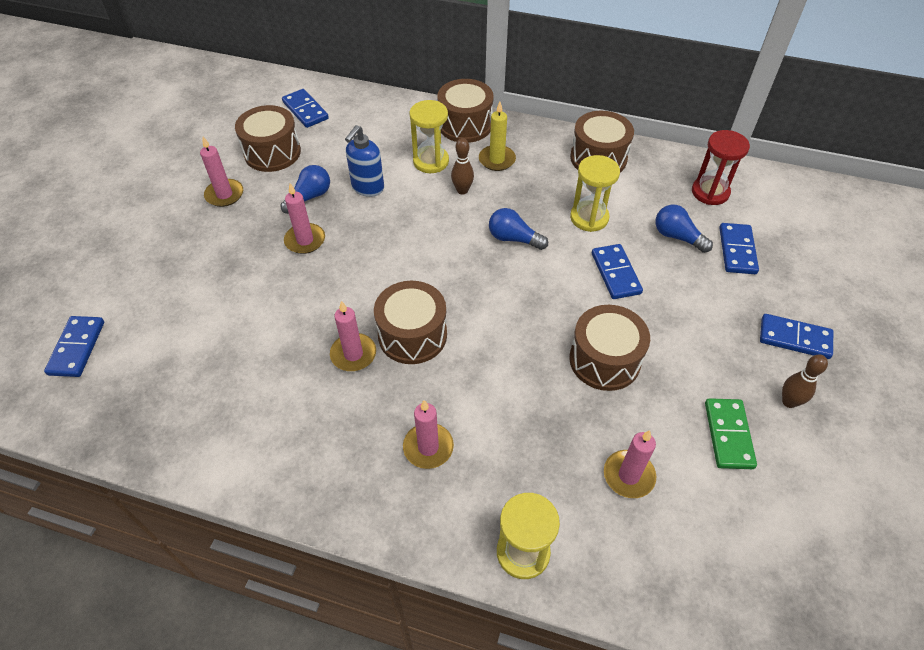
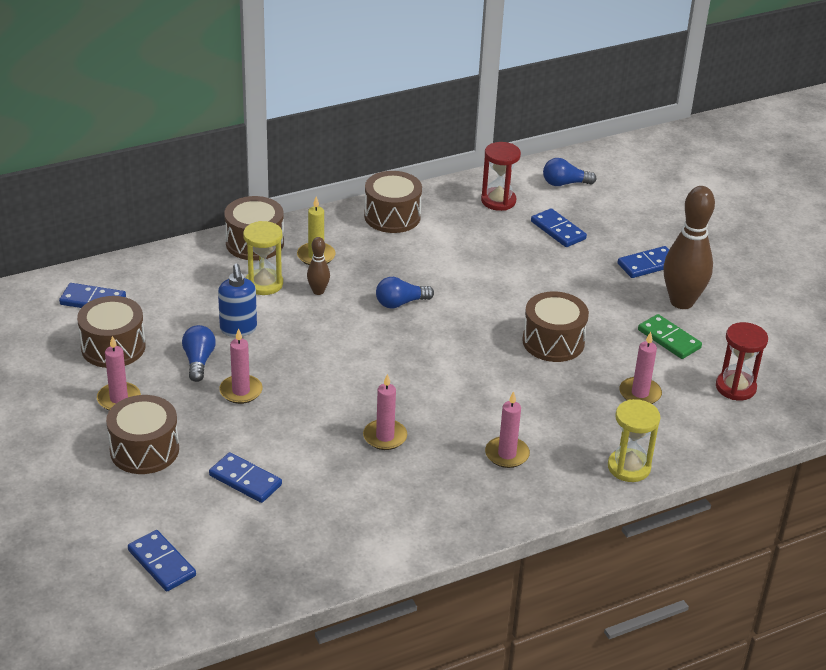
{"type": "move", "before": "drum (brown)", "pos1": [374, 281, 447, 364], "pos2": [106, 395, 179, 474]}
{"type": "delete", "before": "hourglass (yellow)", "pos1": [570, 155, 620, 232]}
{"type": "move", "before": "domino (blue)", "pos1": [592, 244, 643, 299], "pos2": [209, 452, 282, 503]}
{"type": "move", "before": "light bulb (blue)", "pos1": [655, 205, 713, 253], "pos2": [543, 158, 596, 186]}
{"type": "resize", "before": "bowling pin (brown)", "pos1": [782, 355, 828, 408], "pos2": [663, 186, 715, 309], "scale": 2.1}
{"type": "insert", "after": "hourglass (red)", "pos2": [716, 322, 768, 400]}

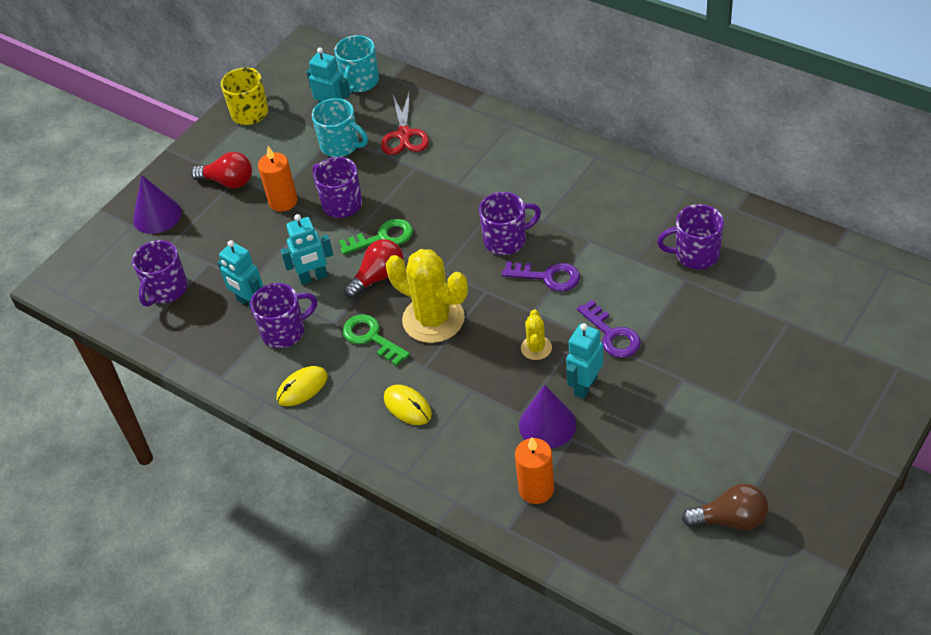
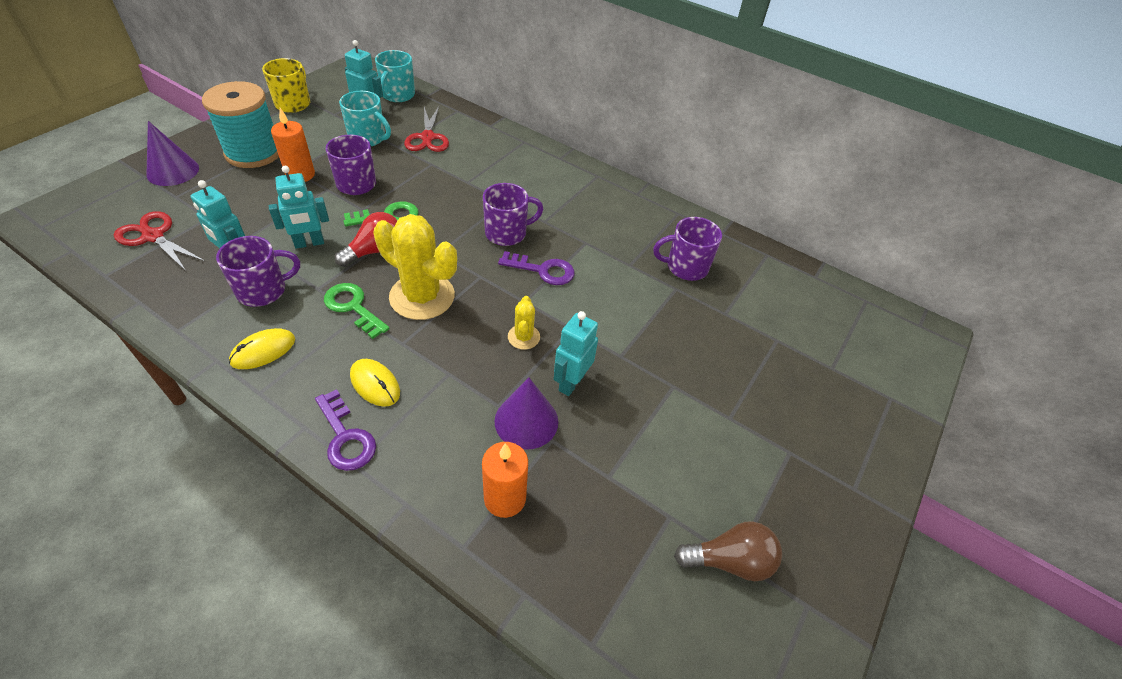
{"type": "replace", "before": "mug (purple)", "after": "scissors (red)", "pos1": [132, 240, 188, 307], "pos2": [114, 211, 206, 271]}
{"type": "replace", "before": "light bulb (red)", "after": "spool (turquoise)", "pos1": [191, 152, 252, 188], "pos2": [202, 81, 279, 168]}
{"type": "move", "before": "key (purple)", "pos1": [577, 300, 641, 358], "pos2": [315, 389, 376, 471]}

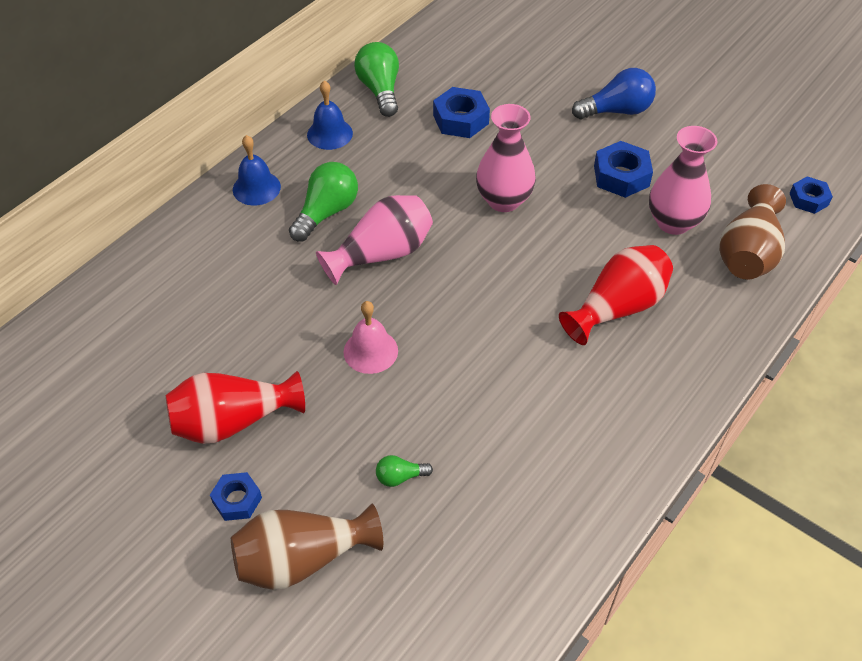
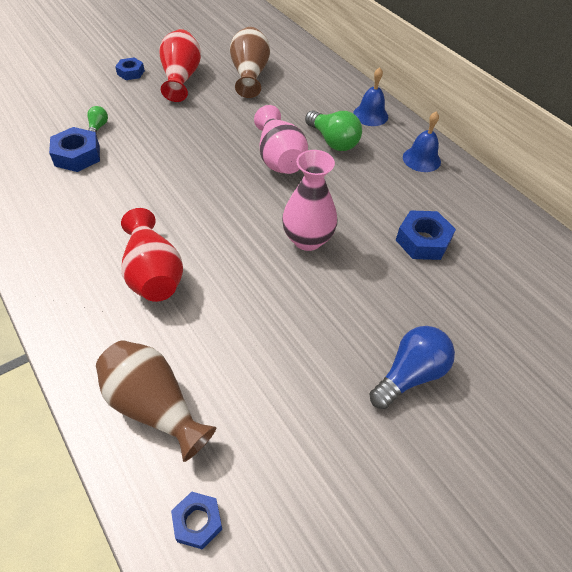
{"type": "move", "before": "vase (brown)", "pos1": [231, 504, 383, 590], "pos2": [230, 27, 270, 98]}
{"type": "delete", "before": "bell (pink)", "pos1": [344, 301, 398, 374]}
{"type": "delete", "before": "light bulb (green)", "pos1": [354, 42, 399, 117]}
{"type": "rotate", "before": "light bulb (blue)", "pos1": [572, 68, 656, 119], "pos2": [370, 326, 455, 409], "turn": -135}
{"type": "move", "before": "nut (blue)", "pos1": [594, 141, 653, 198], "pos2": [49, 127, 100, 172]}
{"type": "delete", "before": "vase (pink)", "pos1": [649, 126, 717, 235]}

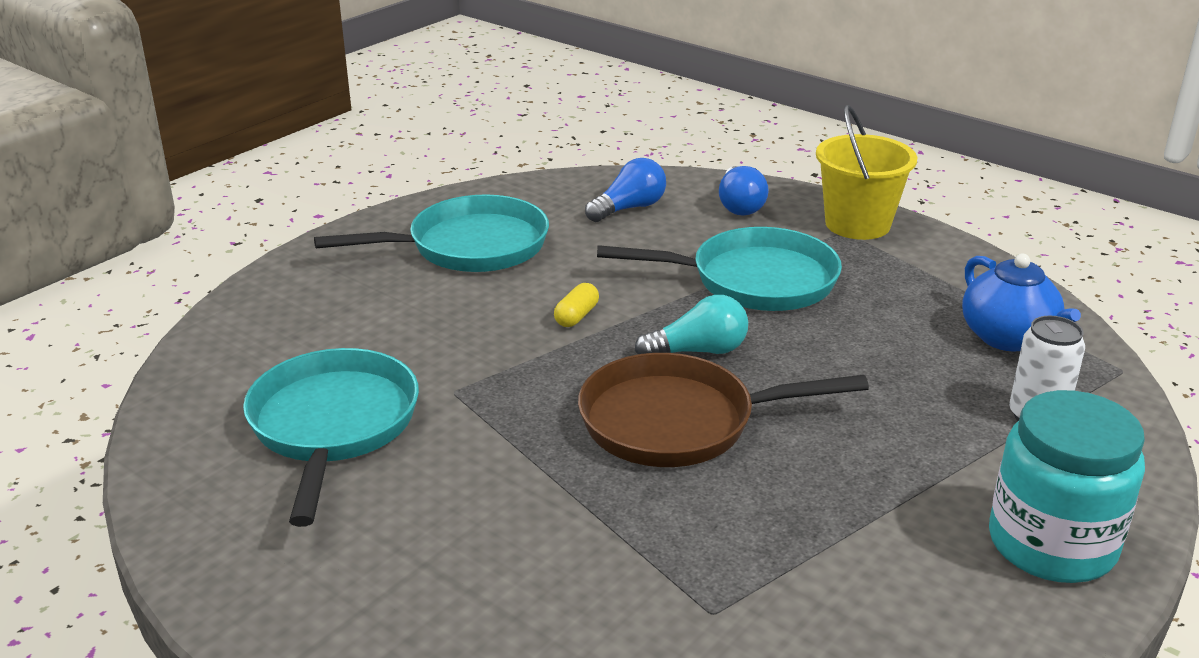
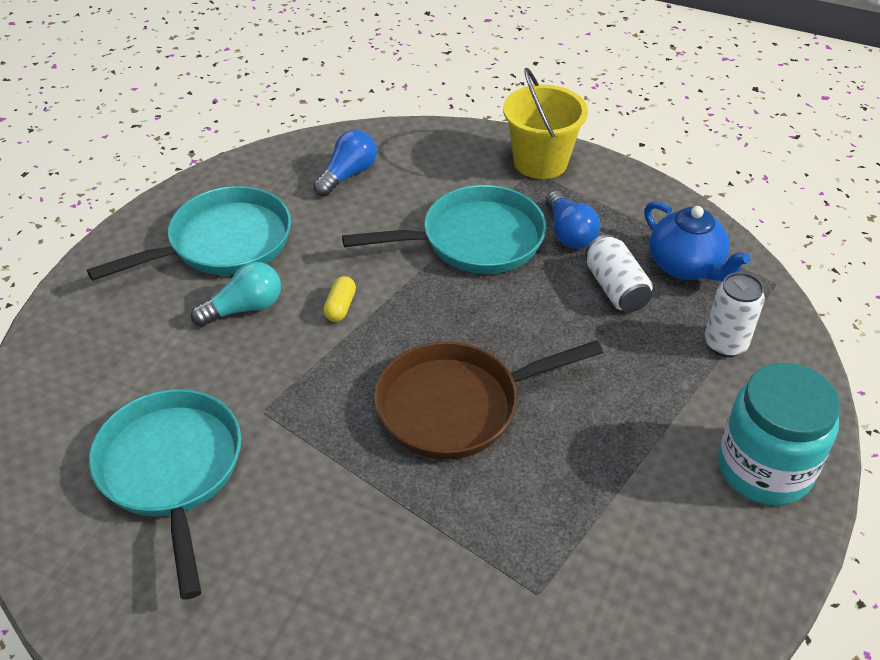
{"type": "move", "before": "light bulb (turquoise)", "pos1": [635, 295, 748, 354], "pos2": [191, 262, 281, 327]}
{"type": "move", "before": "light bulb (blue)", "pos1": [719, 166, 769, 216], "pos2": [546, 191, 600, 249]}
{"type": "insert", "after": "can (white)", "pos2": [585, 234, 653, 312]}

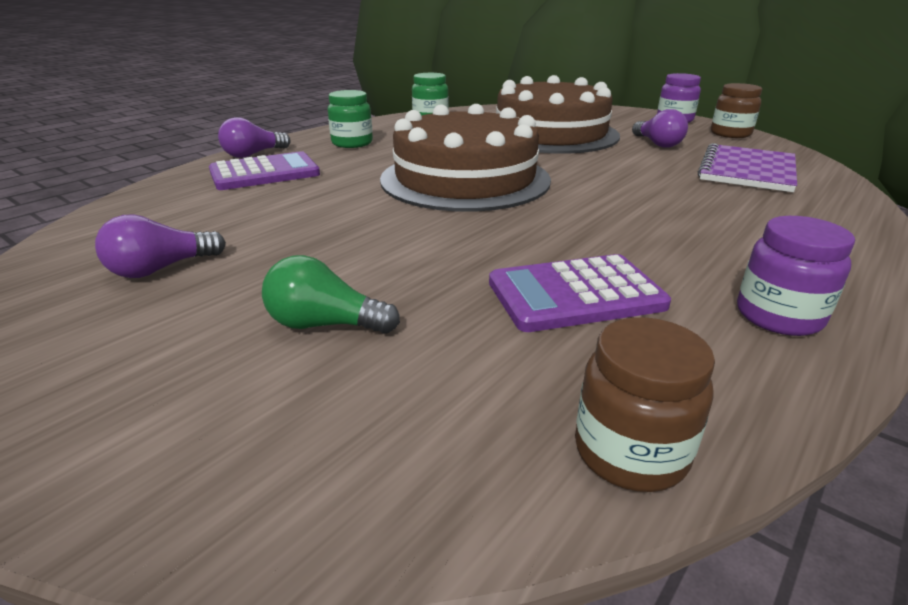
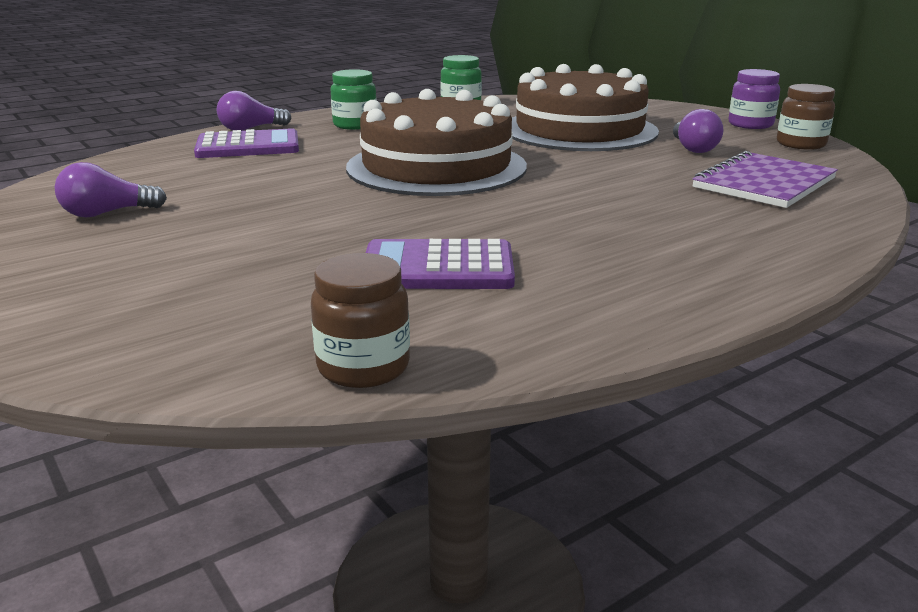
{"type": "delete", "before": "light bulb (green)", "pos1": [262, 255, 400, 334]}
{"type": "delete", "before": "jar (purple)", "pos1": [737, 216, 855, 336]}

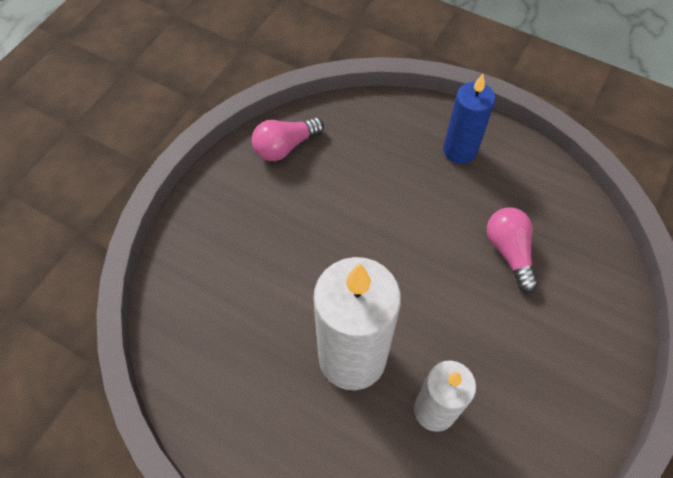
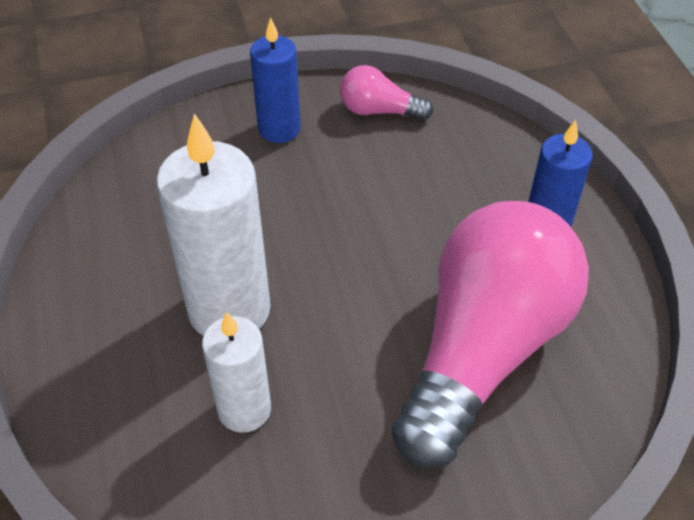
{"type": "resize", "before": "light bulb (pink)", "pos1": [487, 208, 539, 293], "pos2": [392, 201, 589, 469], "scale": 2.39}
{"type": "insert", "after": "candle (blue)", "pos2": [250, 17, 300, 143]}

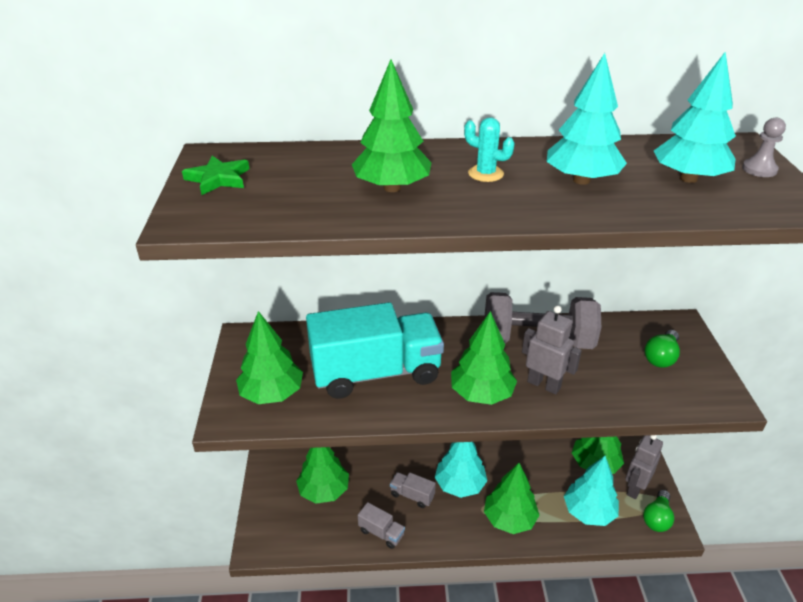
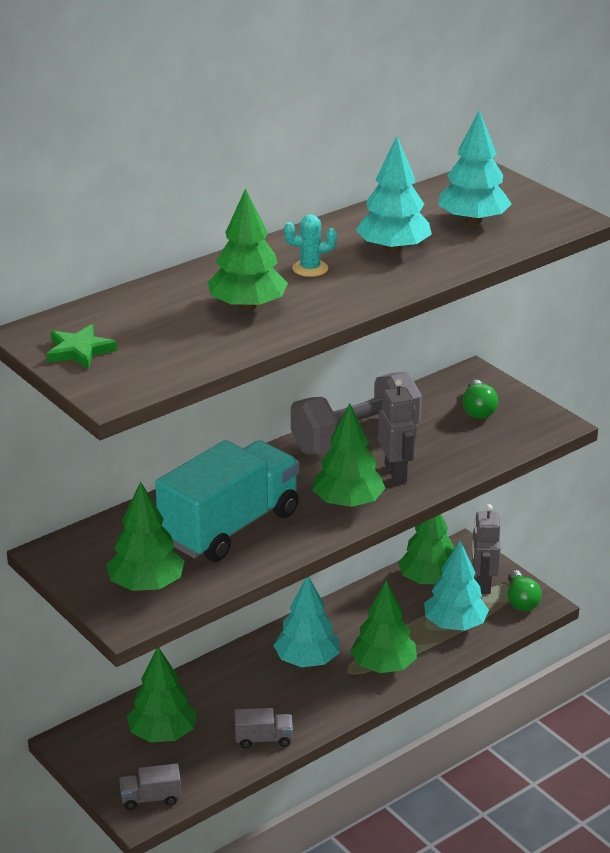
{"type": "move", "before": "truck (grey)", "pos1": [390, 472, 436, 508], "pos2": [119, 764, 181, 810]}
{"type": "rotate", "before": "robot (grey)", "pos1": [522, 306, 582, 395], "pos2": [378, 378, 417, 483], "turn": 75}
{"type": "delete", "before": "pawn (grey)", "pos1": [742, 117, 786, 177]}

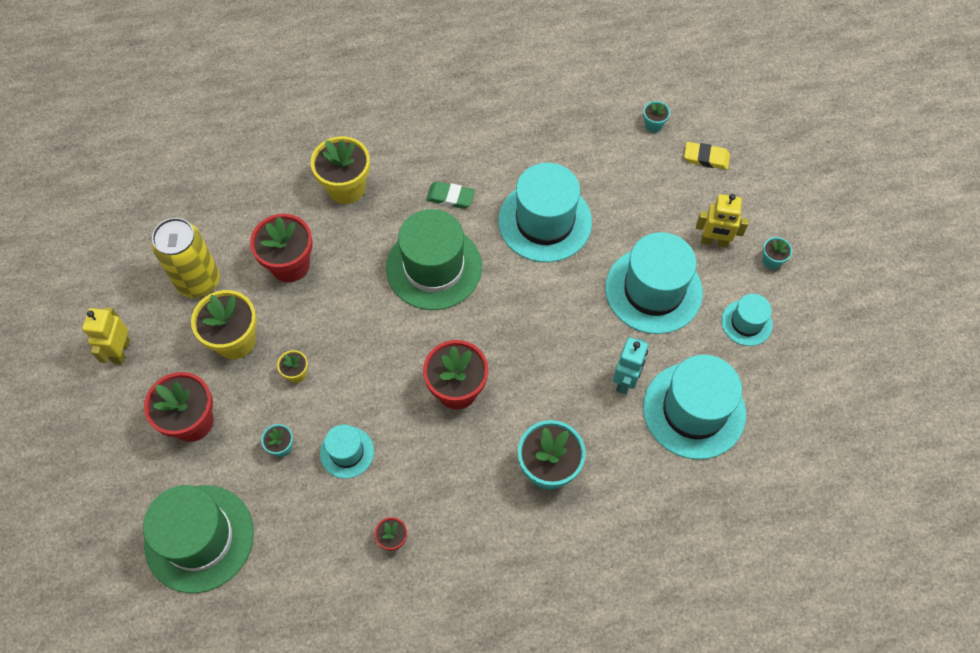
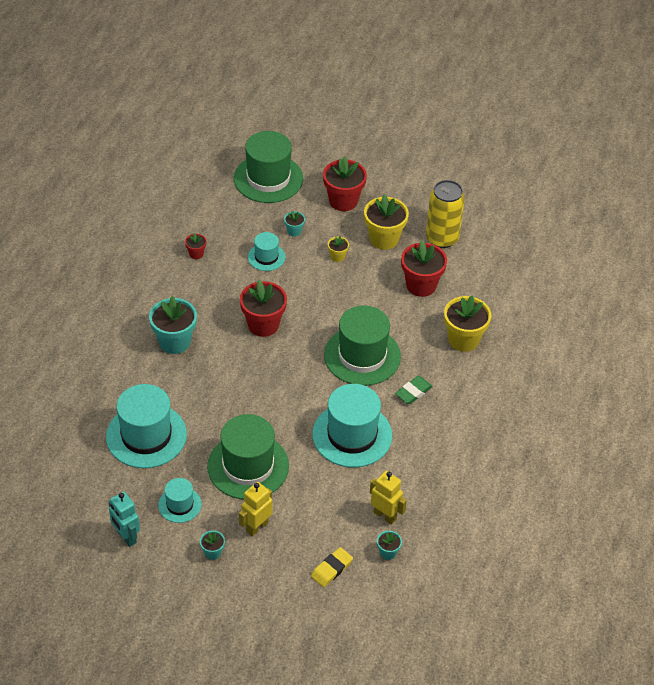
{"type": "move", "before": "robot (yellow)", "pos1": [82, 307, 130, 364], "pos2": [370, 471, 407, 525]}
{"type": "recolor", "before": "hat (turquoise)", "after": "hat (green)", "pos1": [605, 232, 703, 334], "pos2": [207, 414, 289, 499]}
{"type": "move", "before": "robot (turquoise)", "pos1": [613, 337, 648, 394], "pos2": [109, 492, 140, 547]}

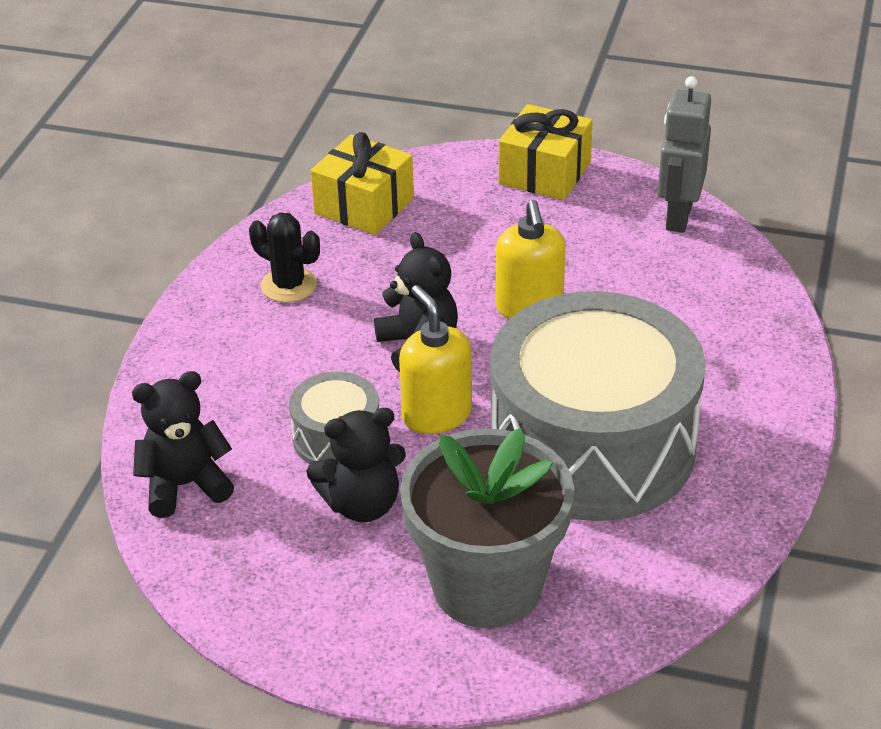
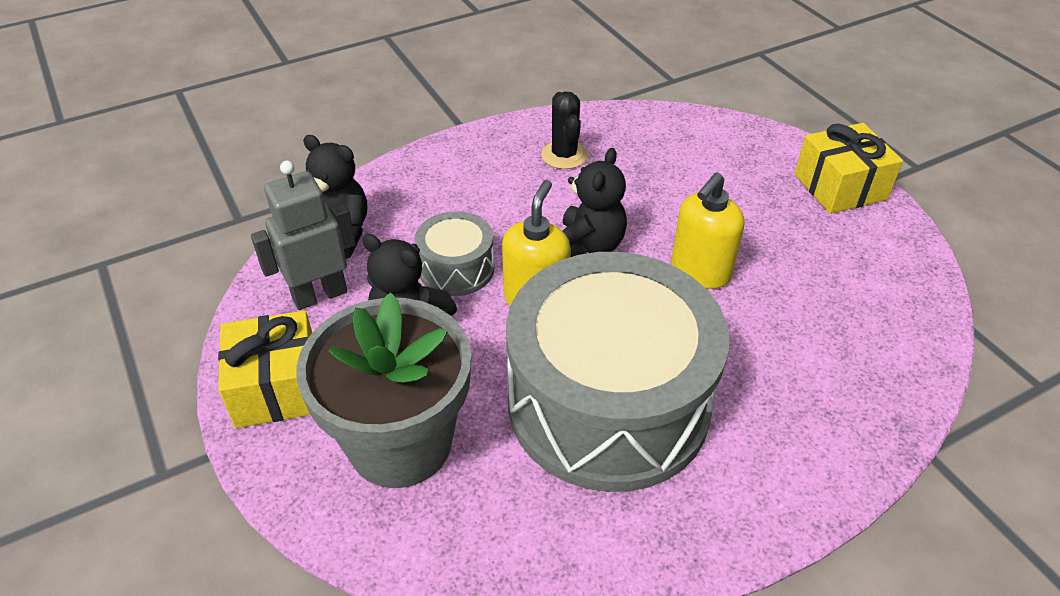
{"type": "move", "before": "gift (yellow)", "pos1": [311, 132, 414, 235], "pos2": [218, 310, 312, 428]}
{"type": "move", "before": "robot (grey)", "pos1": [658, 76, 711, 233], "pos2": [251, 161, 356, 310]}

